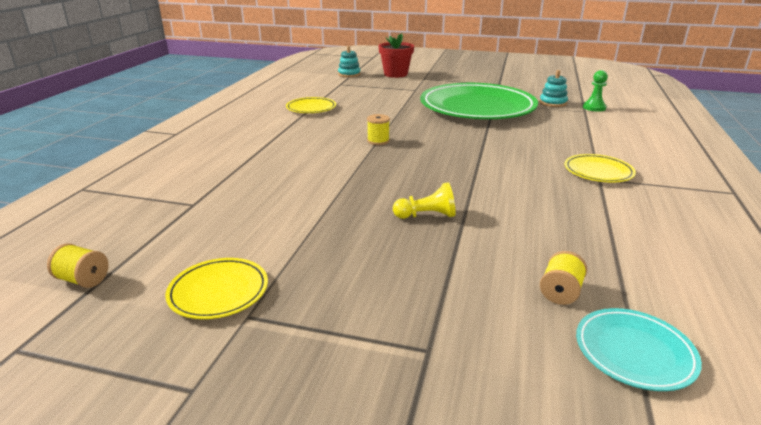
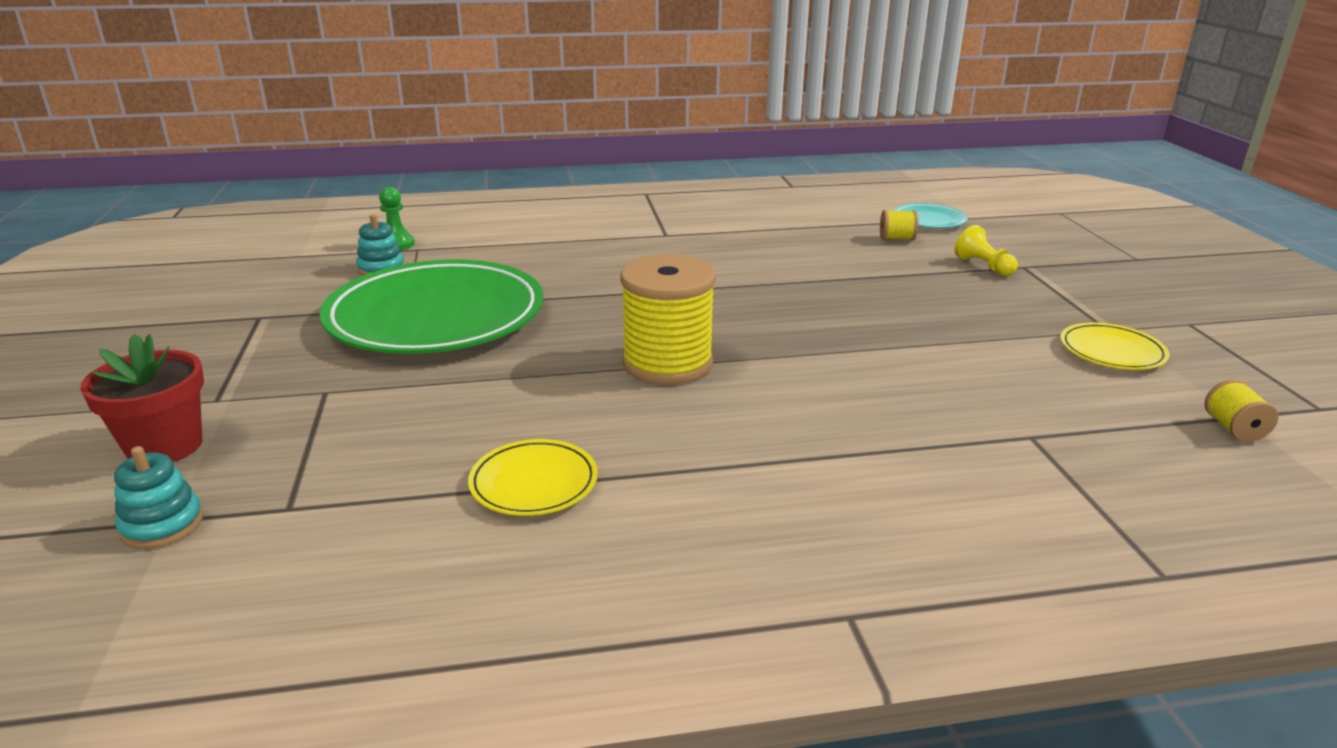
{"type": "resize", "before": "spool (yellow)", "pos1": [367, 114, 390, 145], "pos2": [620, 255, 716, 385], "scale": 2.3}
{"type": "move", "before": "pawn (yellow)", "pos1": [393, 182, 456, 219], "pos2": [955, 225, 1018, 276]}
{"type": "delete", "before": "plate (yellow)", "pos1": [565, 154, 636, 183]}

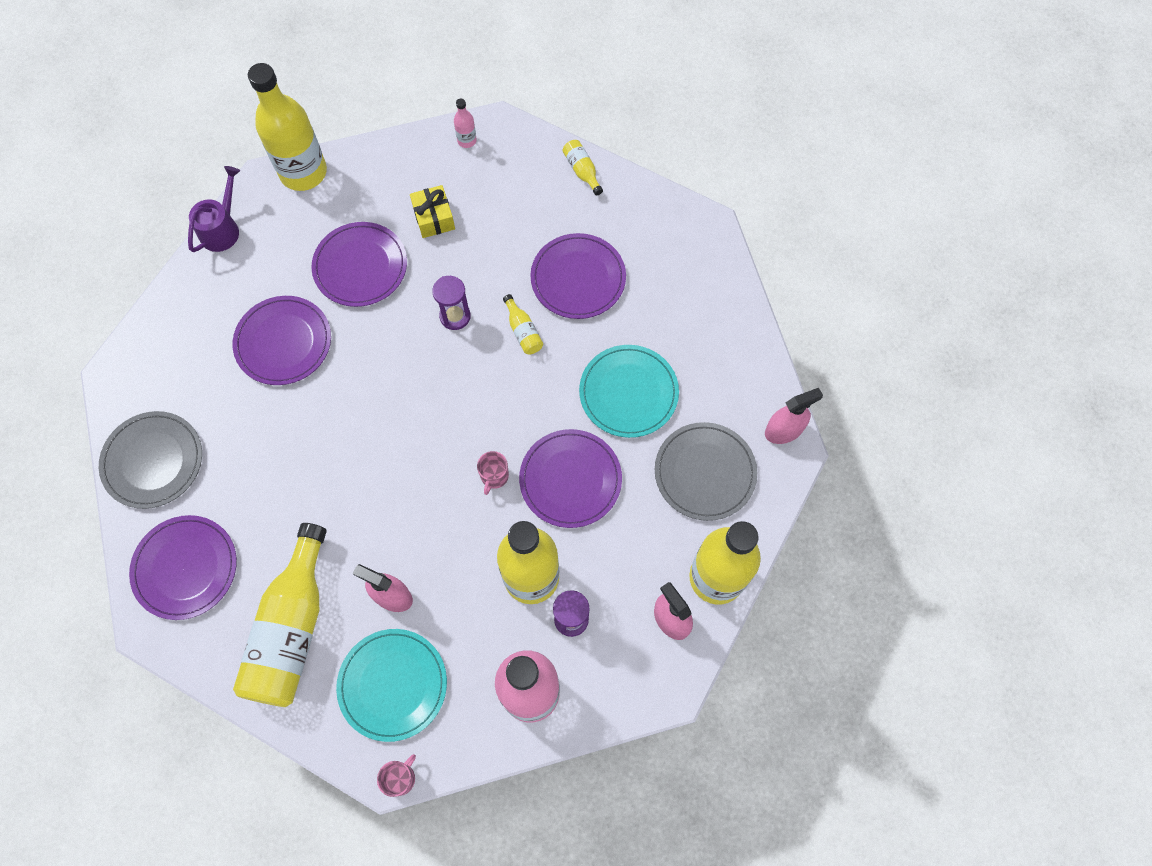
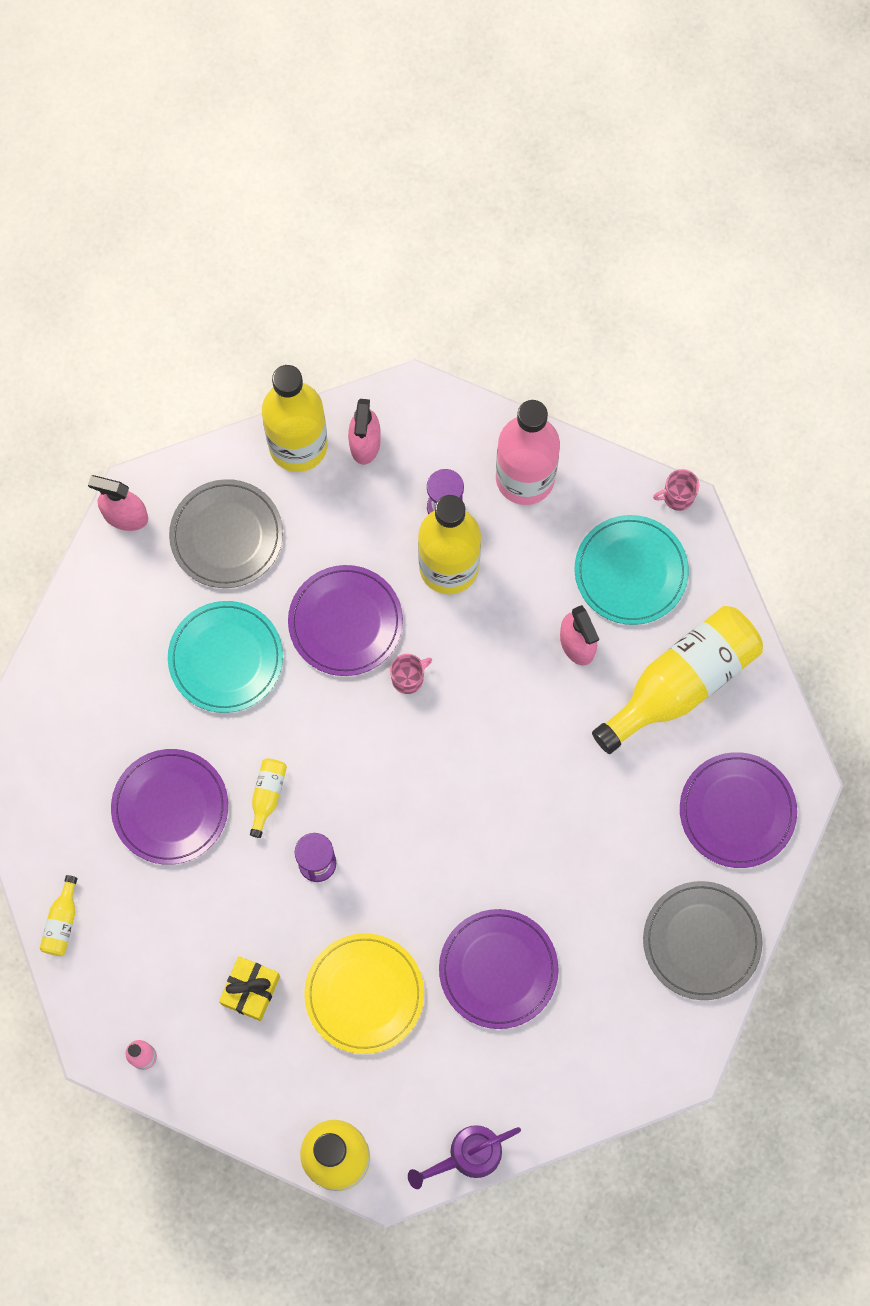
{"type": "recolor", "before": "plate (purple)", "after": "plate (yellow)", "pos1": [311, 222, 407, 307], "pos2": [304, 933, 424, 1054]}

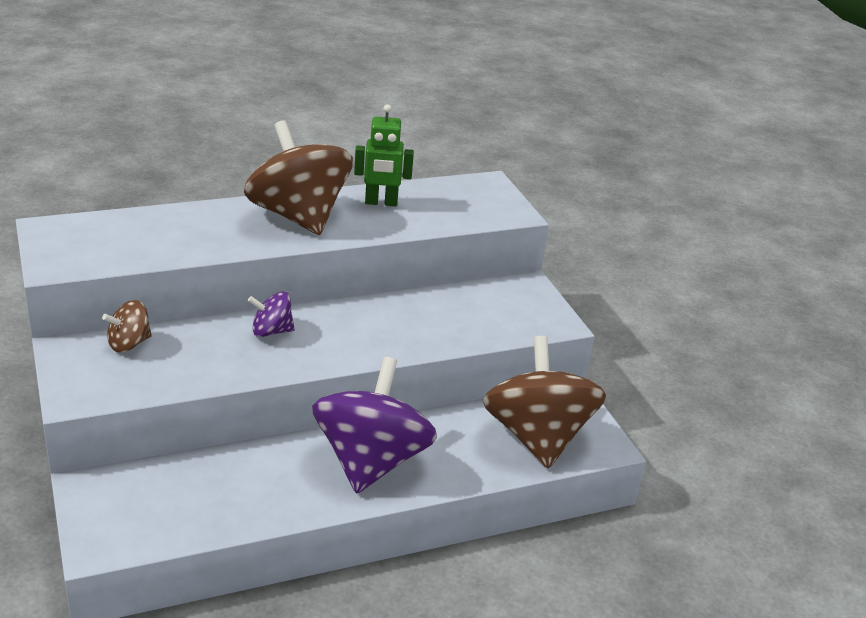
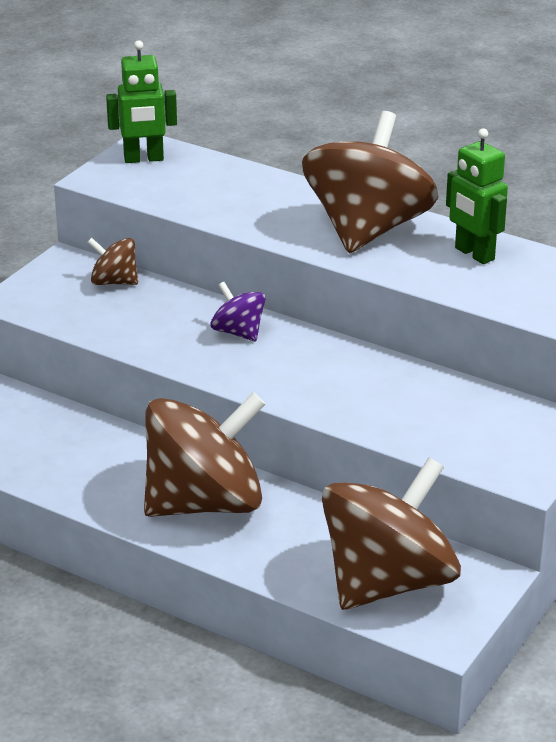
{"type": "recolor", "before": "spinning top (purple)", "after": "spinning top (brown)", "pos1": [312, 357, 437, 493], "pos2": [144, 392, 265, 517]}
{"type": "insert", "after": "robot (green)", "pos2": [106, 40, 177, 163]}

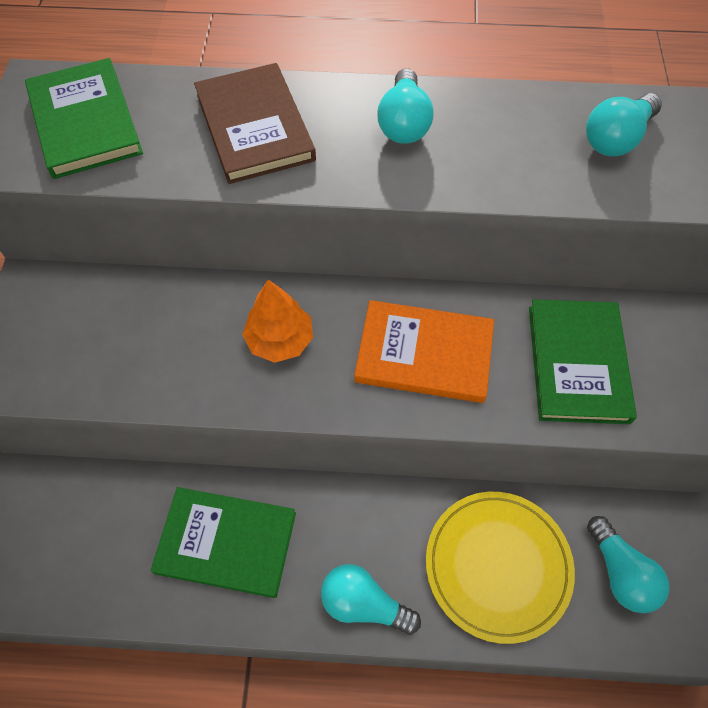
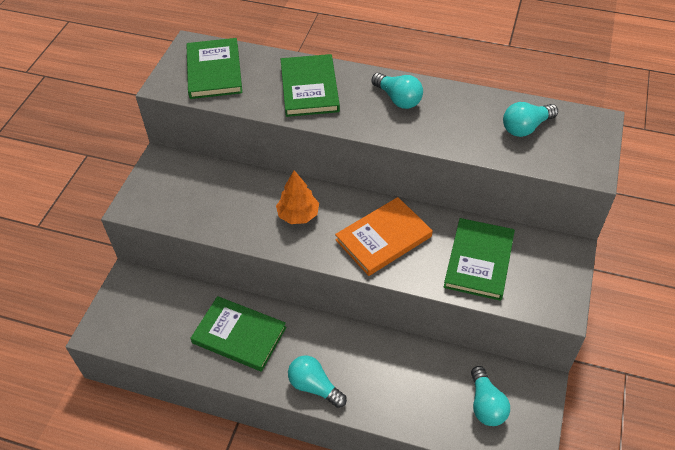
{"type": "recolor", "before": "book (brown)", "after": "book (green)", "pos1": [194, 63, 316, 184], "pos2": [281, 54, 340, 117]}
{"type": "rotate", "before": "book (orange)", "pos1": [354, 300, 494, 403], "pos2": [335, 197, 433, 276], "turn": -60}
{"type": "rotate", "before": "light bulb (turquoise)", "pos1": [377, 68, 433, 144], "pos2": [371, 73, 423, 109], "turn": -60}
{"type": "delete", "before": "plate (yellow)", "pos1": [426, 492, 575, 644]}

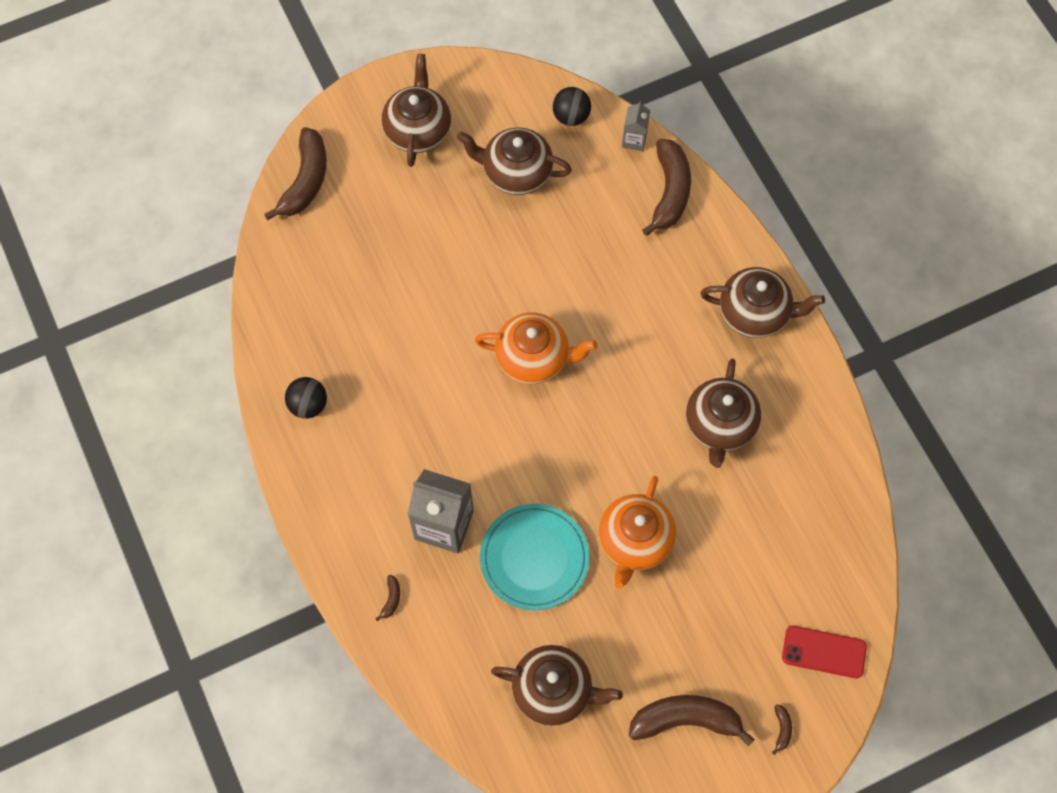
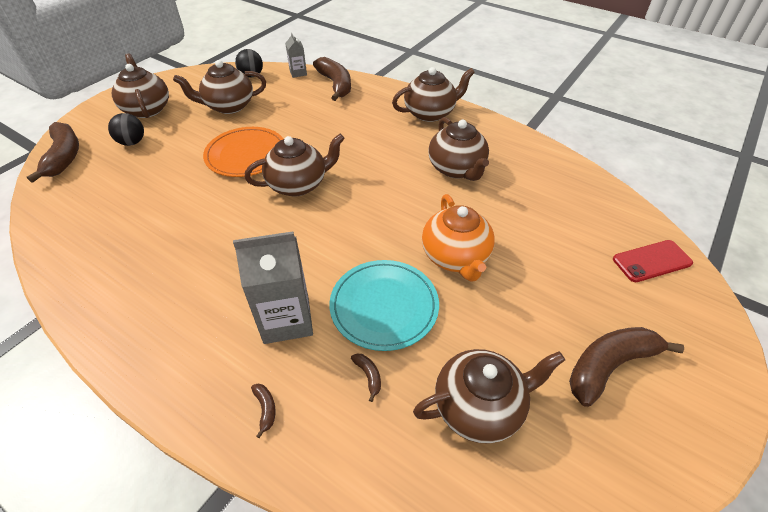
{"type": "move", "before": "ball (black)", "pos1": [285, 377, 327, 419], "pos2": [108, 113, 144, 146]}
{"type": "recolor", "before": "teapot (orange)", "after": "teapot (brown)", "pos1": [475, 312, 598, 384], "pos2": [245, 134, 345, 196]}
{"type": "move", "before": "banana (brown)", "pos1": [772, 704, 792, 755], "pos2": [351, 354, 381, 402]}
{"type": "insert", "after": "plate (orange)", "pos2": [203, 127, 283, 177]}

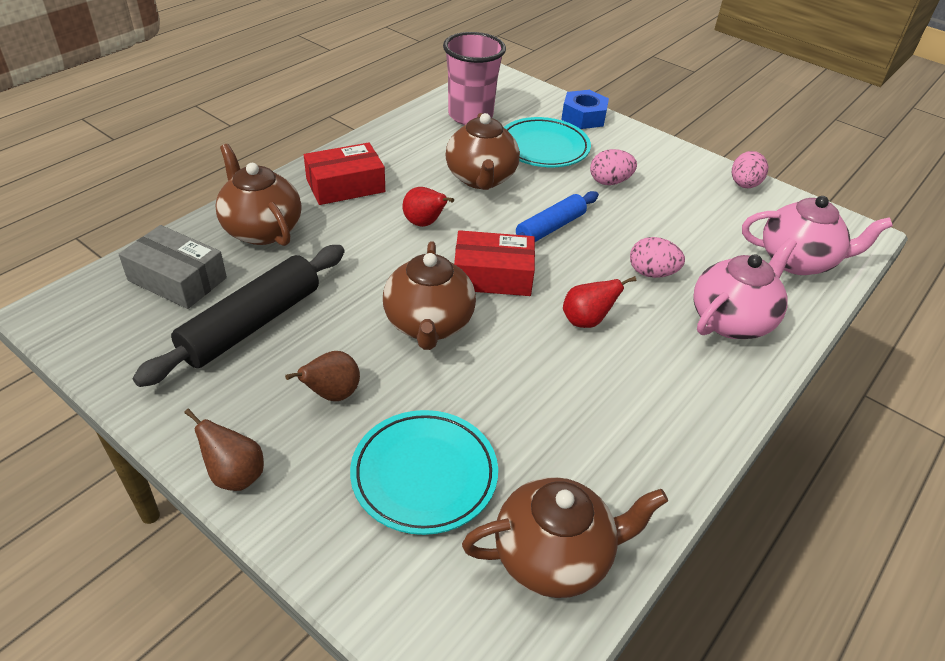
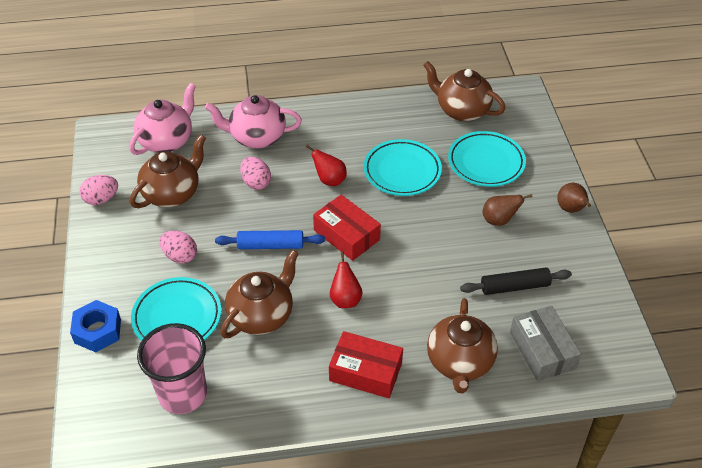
{"type": "resize", "before": "rolling pin (black)", "pos1": [133, 245, 345, 387], "pos2": [460, 268, 572, 295], "scale": 0.64}
{"type": "move", "before": "teapot (brown)", "pos1": [383, 241, 476, 350], "pos2": [130, 134, 206, 208]}
{"type": "rotate", "before": "teapot (pink)", "pos1": [742, 196, 893, 275], "pos2": [129, 83, 196, 155], "turn": 75}
{"type": "insert", "after": "plate (turquoise)", "pos2": [364, 139, 442, 196]}

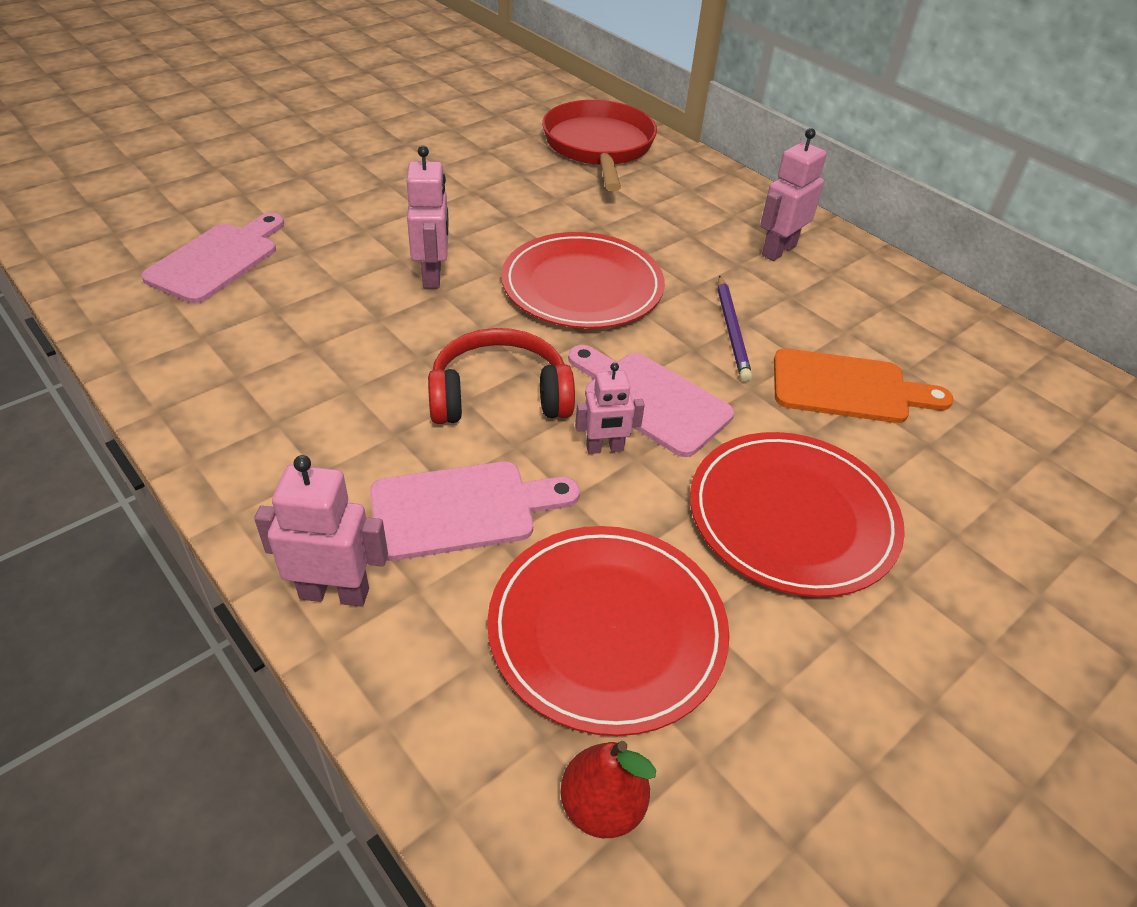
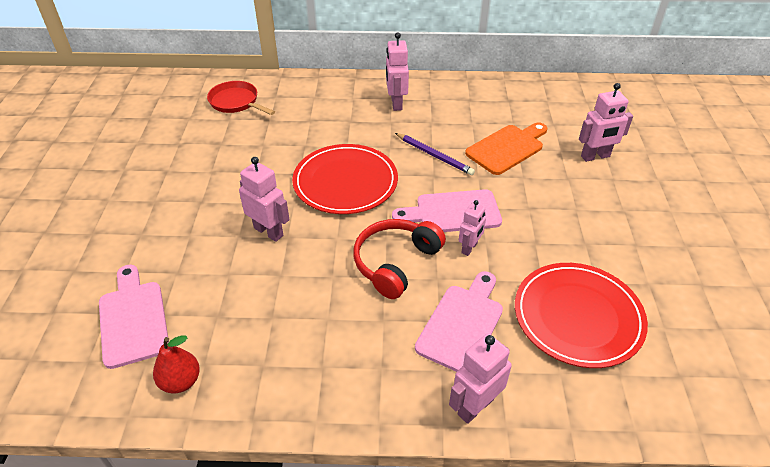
{"type": "resize", "before": "pan (red)", "pos1": [542, 100, 657, 191], "pos2": [207, 81, 275, 115], "scale": 0.62}
{"type": "move", "before": "pear (red)", "pos1": [560, 741, 656, 838], "pos2": [153, 336, 200, 393]}
{"type": "delete", "before": "plate (red)", "pos1": [690, 432, 905, 597]}
{"type": "insert", "after": "robot (pink)", "pos2": [579, 83, 633, 162]}

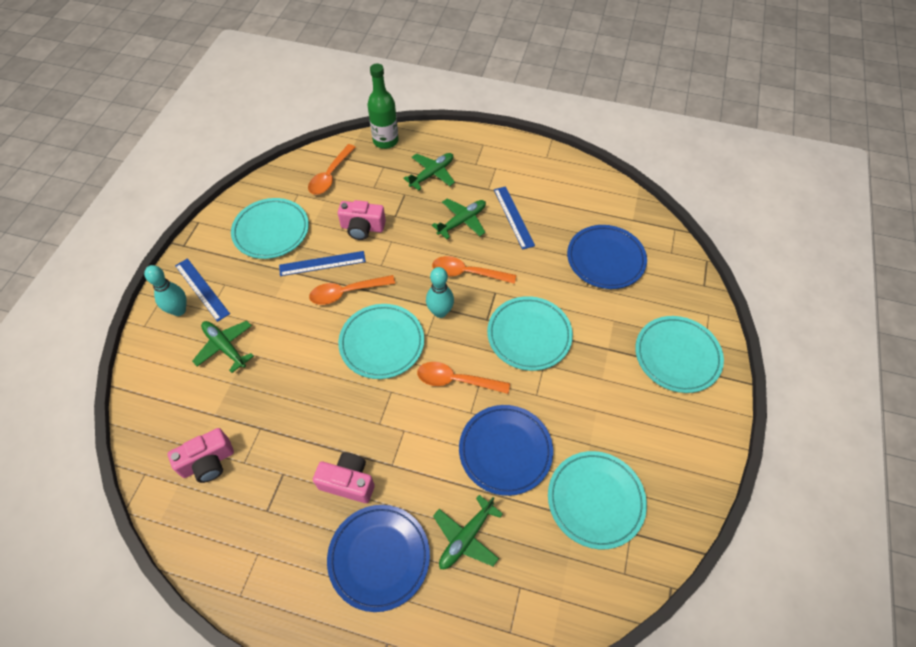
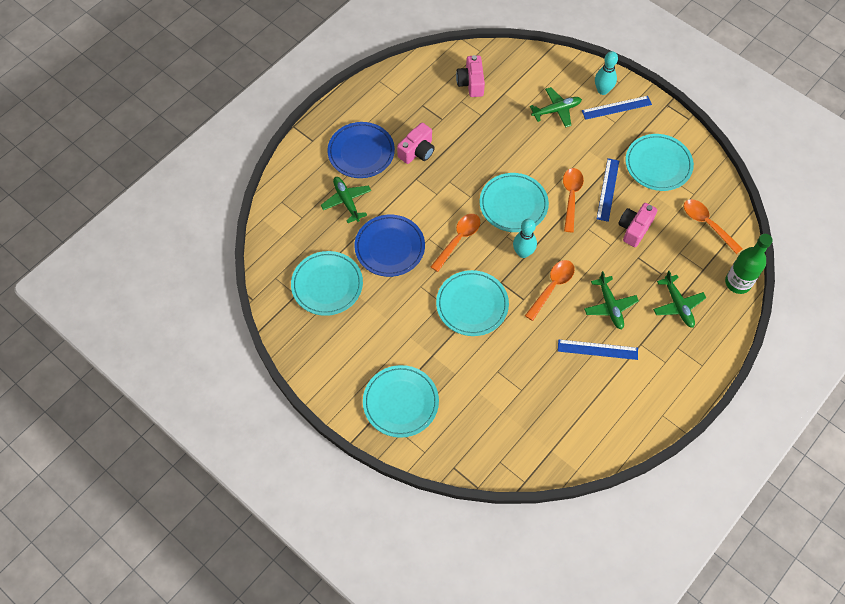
{"type": "delete", "before": "plate (blue)", "pos1": [567, 225, 647, 289]}

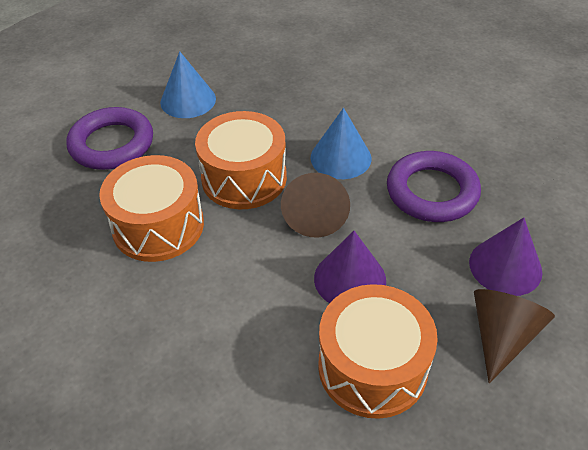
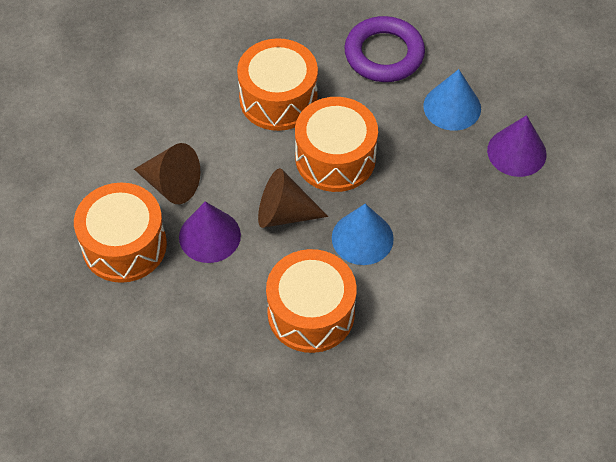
{"type": "replace", "before": "ring (purple)", "after": "drum (orange)", "pos1": [387, 151, 481, 222], "pos2": [266, 249, 357, 353]}
{"type": "move", "before": "cone (purple)", "pos1": [469, 218, 543, 296], "pos2": [487, 115, 547, 177]}
{"type": "move", "before": "cone (brown)", "pos1": [474, 289, 555, 383], "pos2": [134, 143, 200, 204]}

